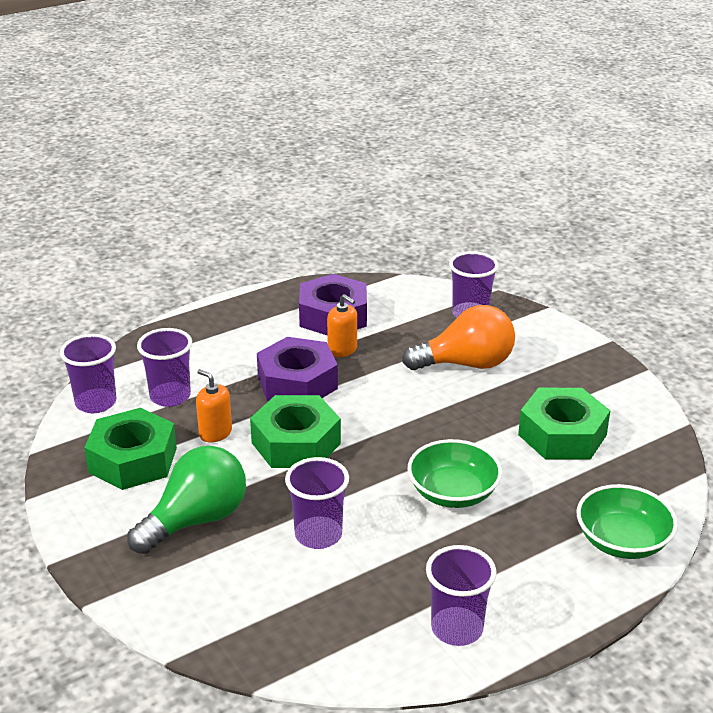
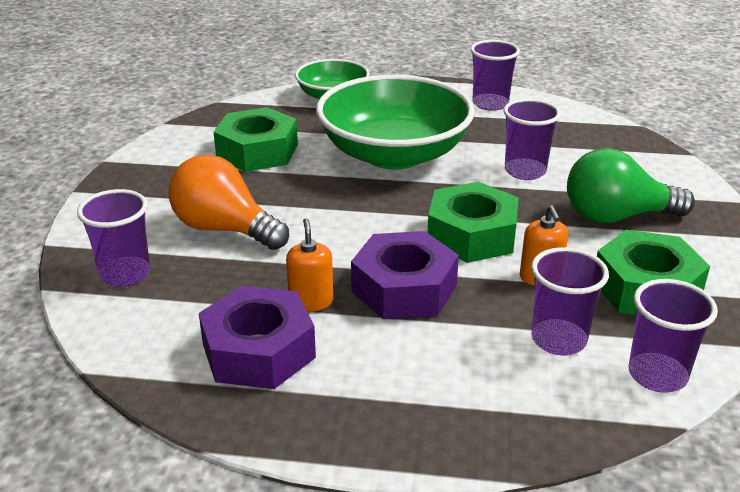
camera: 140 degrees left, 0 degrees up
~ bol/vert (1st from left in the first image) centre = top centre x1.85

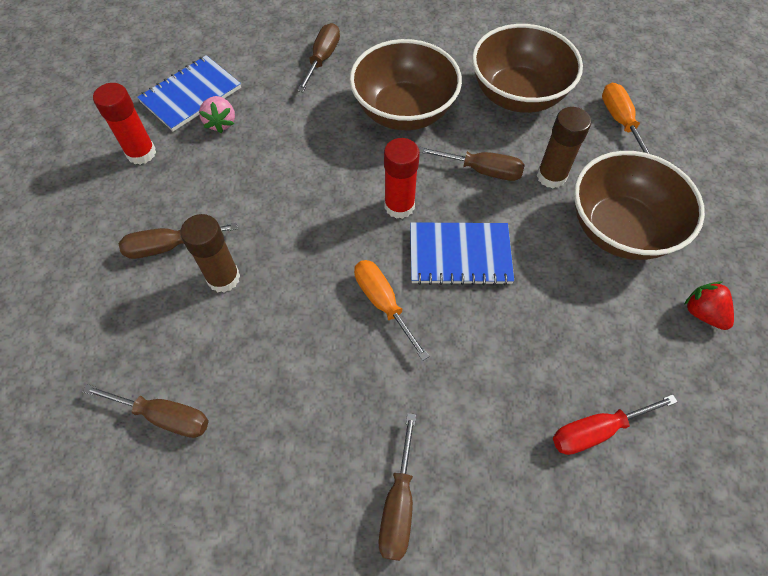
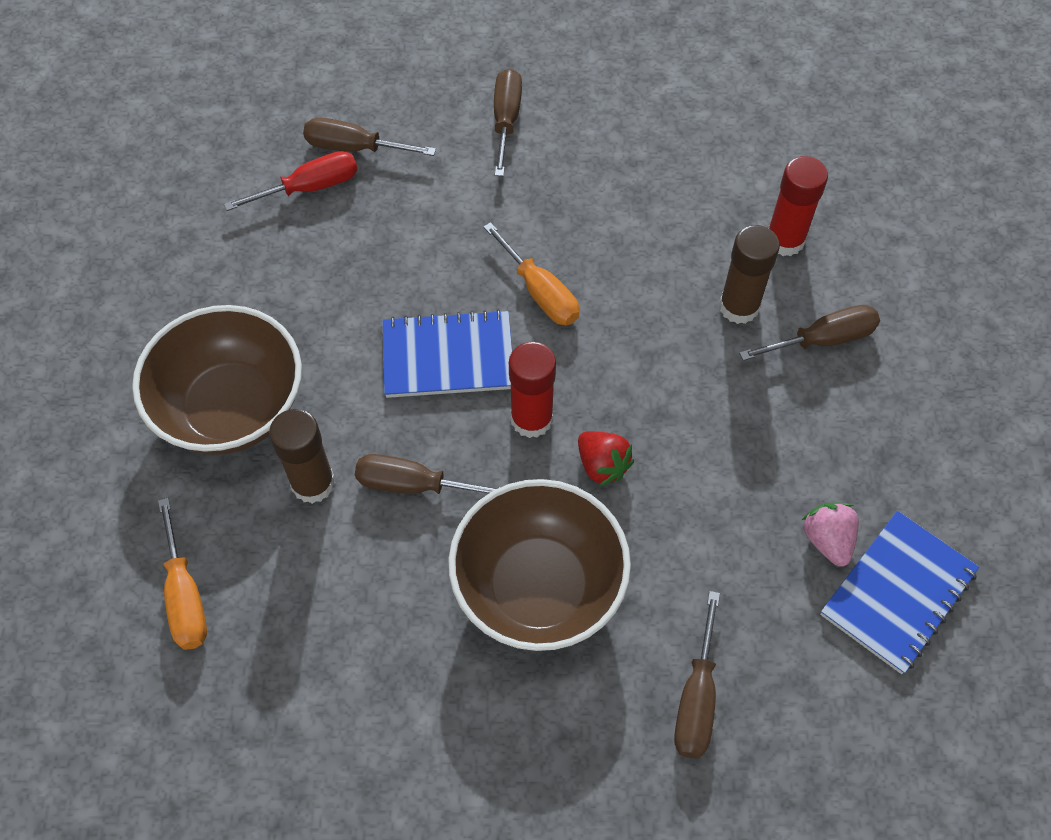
camera: 175 degrees right, 0 degrees up
- bol/marron (2nd from left) top right
~ bâton de colle/rouge (1st from left in the first image) top left to bâton de colle/rouge (2nd from left) top right
~ fraise/rouge middle right to centre
~ tournevis/marron (1st from left) bottom left to top centre

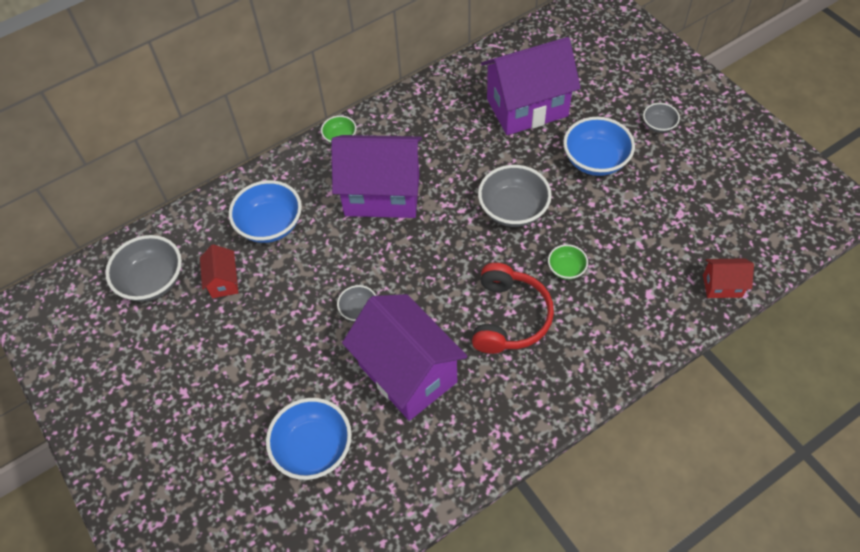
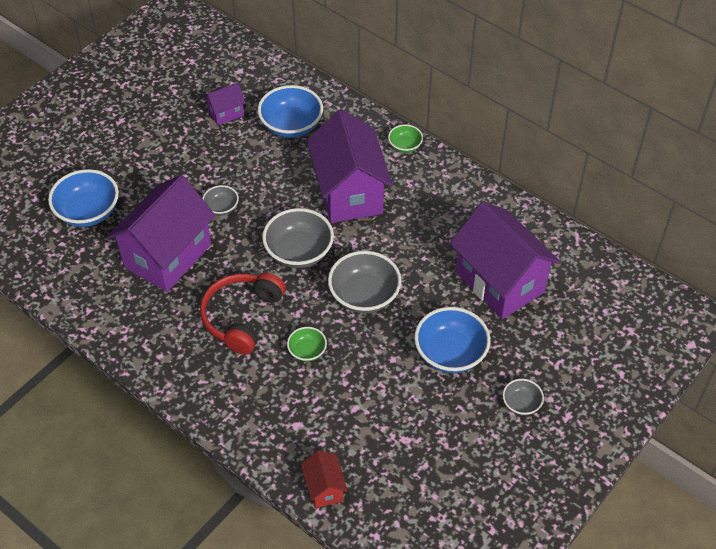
camera: 70 degrees right, 5 degrees down
~ bol/gris (1st from left in the first image) middle left to bol/gris (2nd from left) centre
~ maison/rouge (1st from left) middle left to maison/violet (2nd from left) top left
~ casque audio/rouge centre = centre 120 degrees clockwise

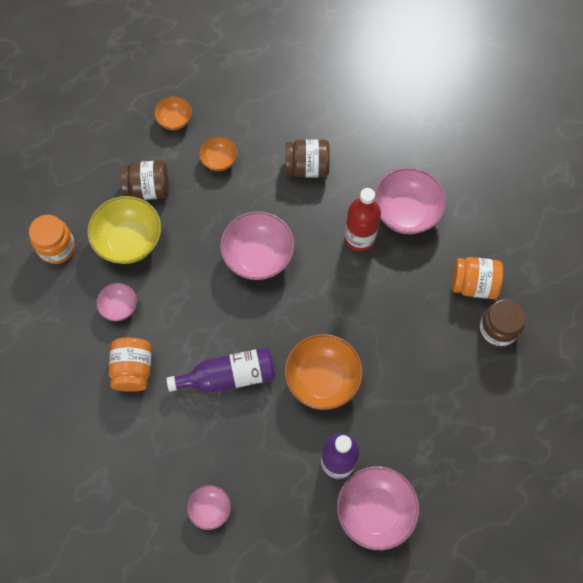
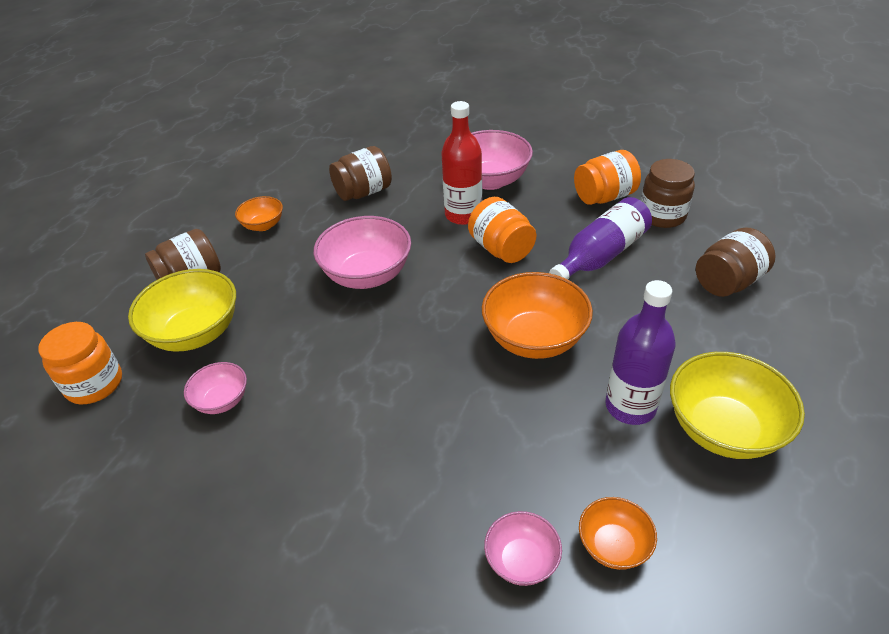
camera: 30 degrees left, 25 degrees down
~ bol/orange (1st from left in the first image) top left to bol/orange (3rd from left) bottom right
~ bocal/orange (2nd from left) middle left to centre
~ bouteille/violet (1st from left) centre to middle right
~ bol/rose (4th from left) bottom centre to bol/jaune (2nd from left) middle right
+ bocal/marron (4th from left) middle right

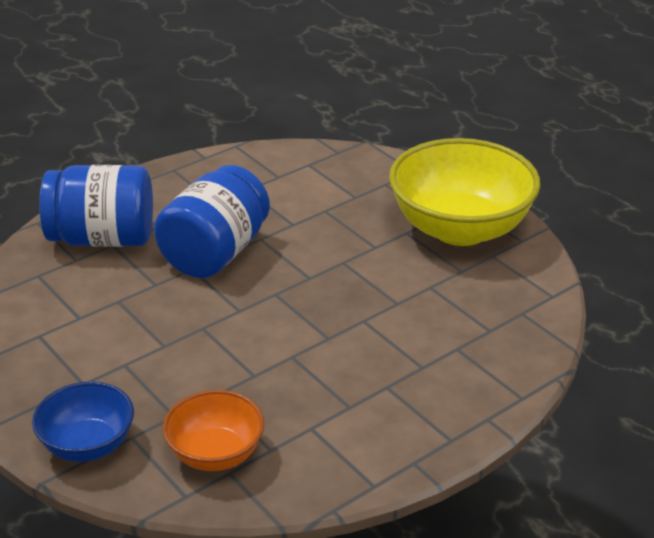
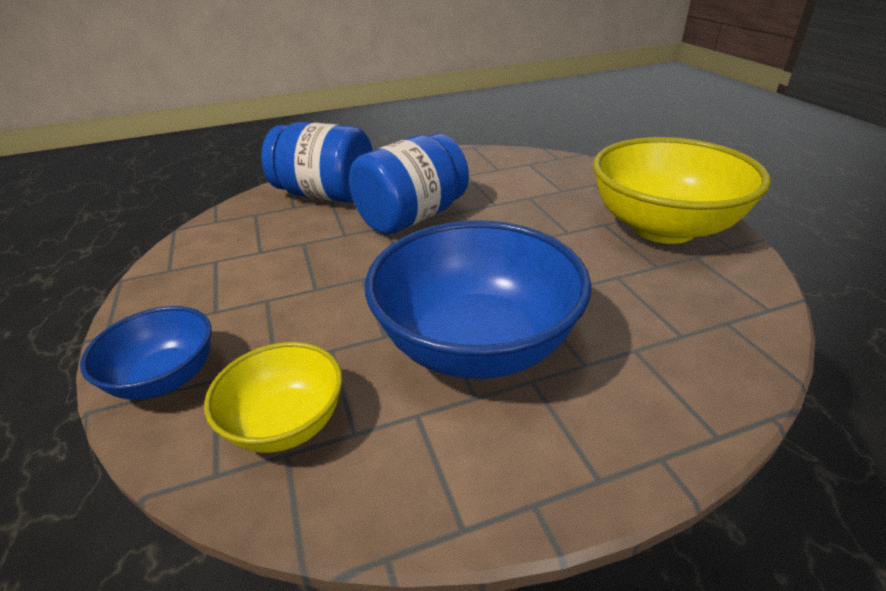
camera: 20 degrees right, 0 degrees up
~ bol/orange bottom left to bol/jaune (1st from left) bottom left
+ bol/bleu (2nd from left) centre

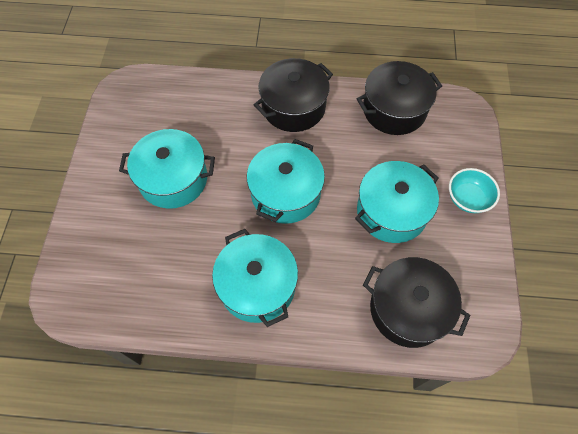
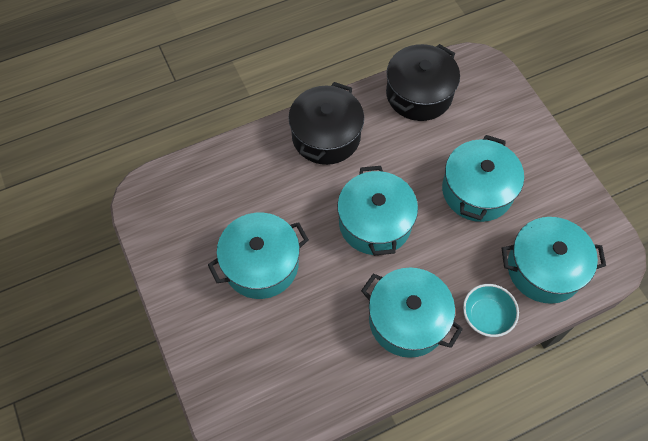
camera: 30 degrees left, 0 degrees up
~ bol/turquoise middle right to bottom right
~ marmite/noir (3rd from left) bottom right to marmite/turquoise (5th from left) middle right

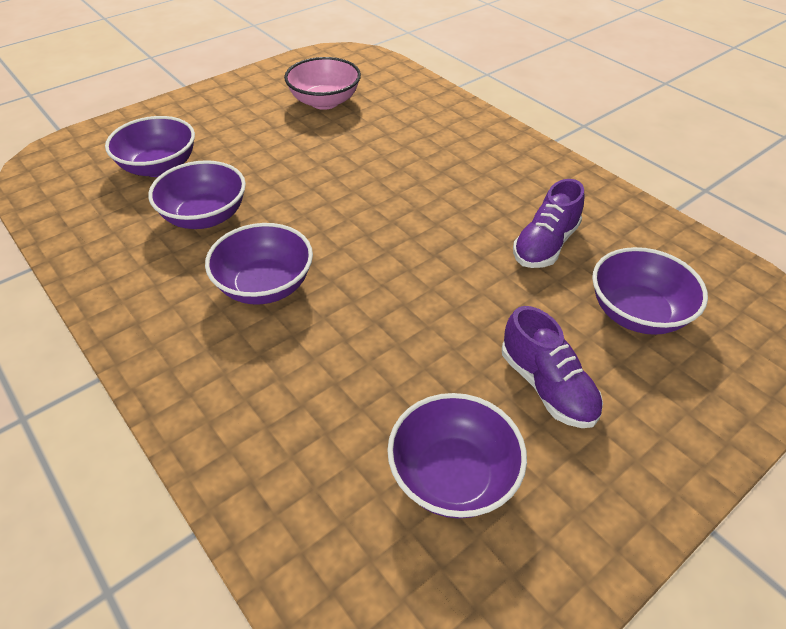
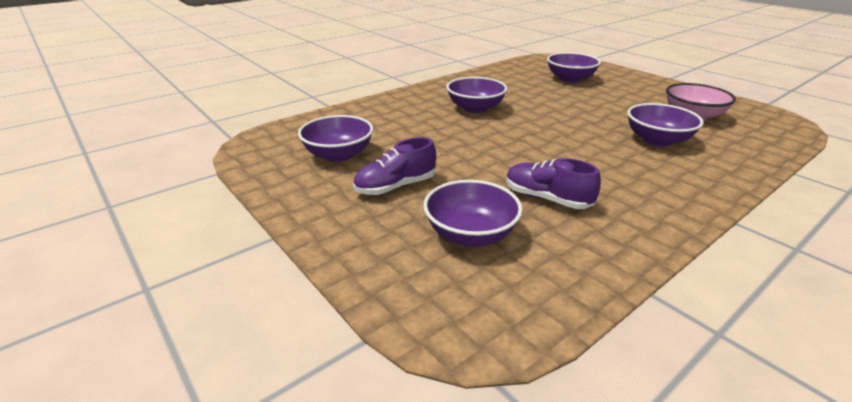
camera: 90 degrees right, 15 degrees down
~ bol/violet (2nd from left in the first image) top left to bol/violet (5th from left) top right

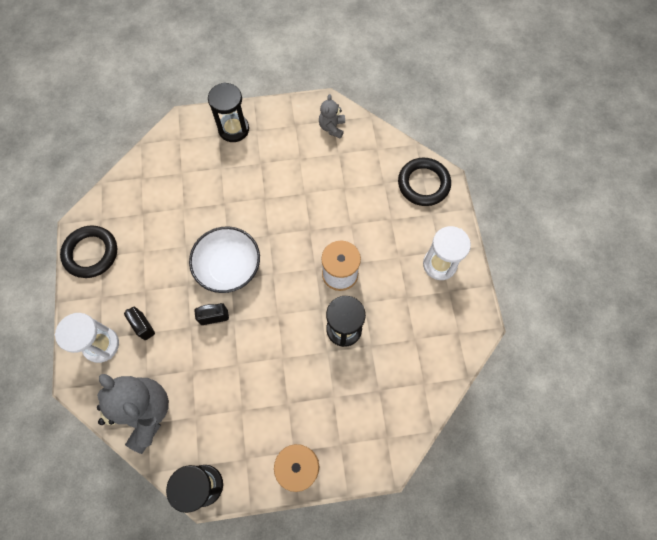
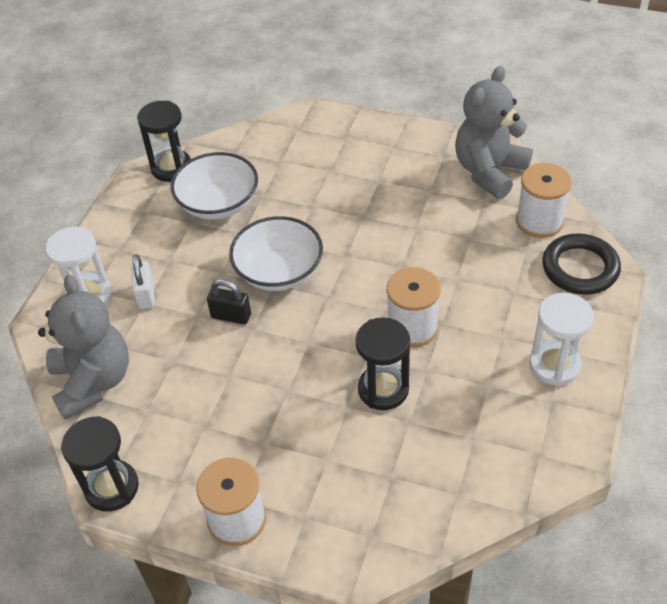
camera: 30 degrees right, 20 degrees down
~ sablier/noir (2nd from left) top centre to top left
~ ours en peluche/gris (2nd from left) top centre = top right x1.99
- anneau/noir (1st from left) middle left
~ cadenas/noir (1st from left) middle left to cadenas/blanc middle left
+ bol/blanc (1st from left) top left
+ bobine/blanc (3rd from left) top right

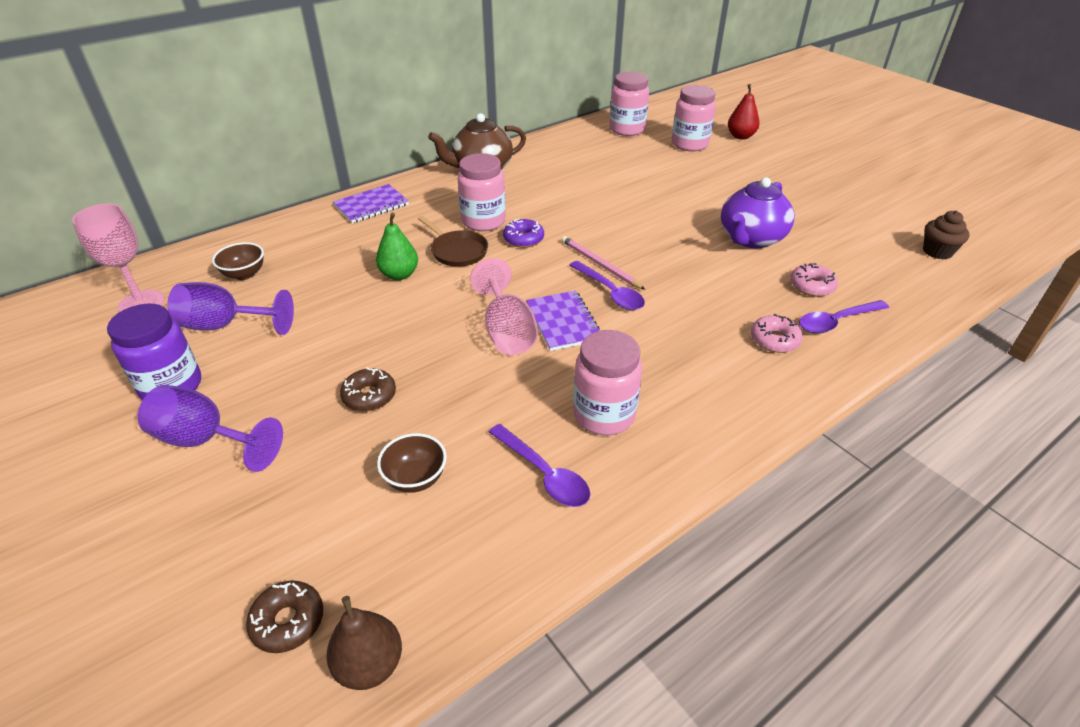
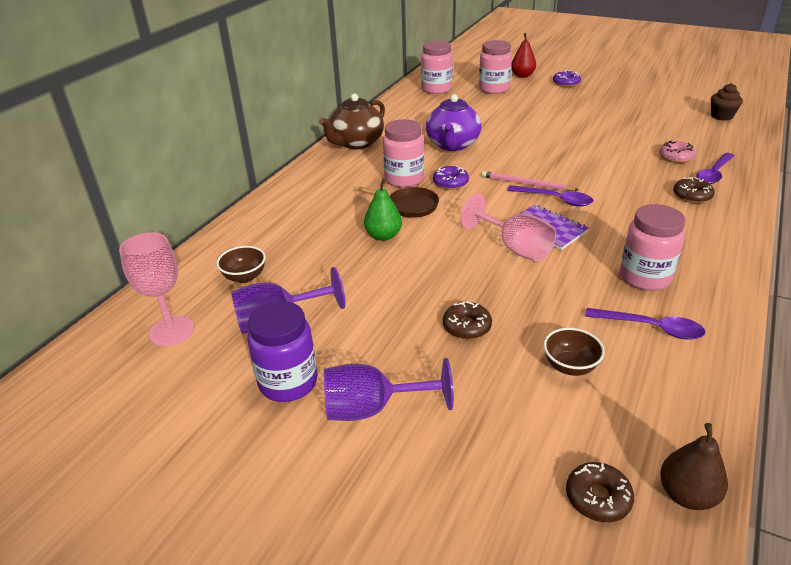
camera: 25 degrees left, 5 degrees down
~ théière/violet top right to top centre
- carnet/violet (1st from left) top centre
~ beignet/rose (1st from left) middle right to beignet/marron (3rd from left) middle right
+ beignet/violet (2nd from left) top right

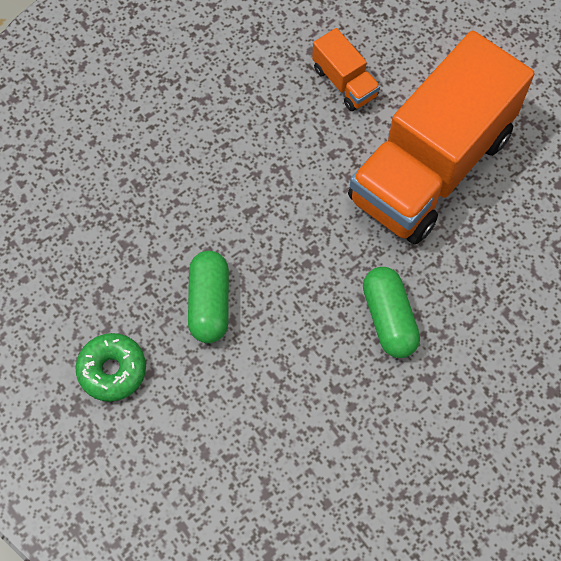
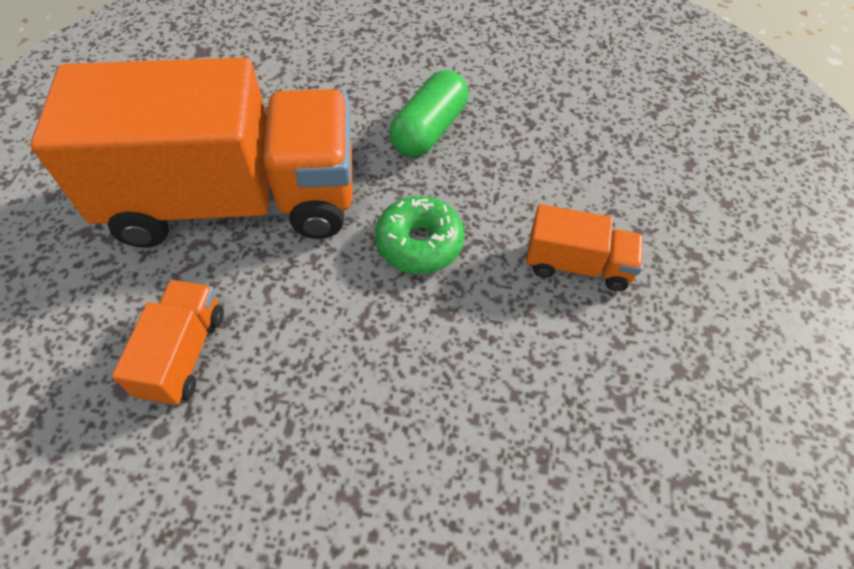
camera: 135 degrees left, 10 degrees down
~ gélule/vert (1st from left) centre to camion/orange (3rd from left) middle right
~ beignet/vert middle left to centre

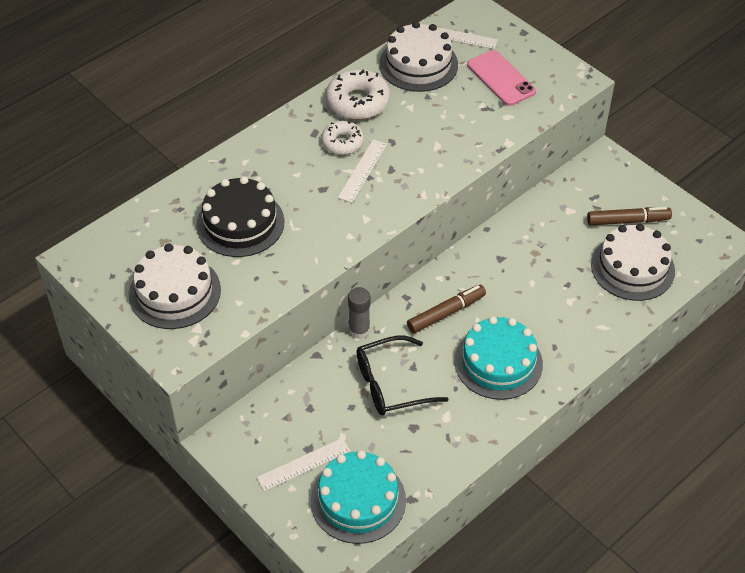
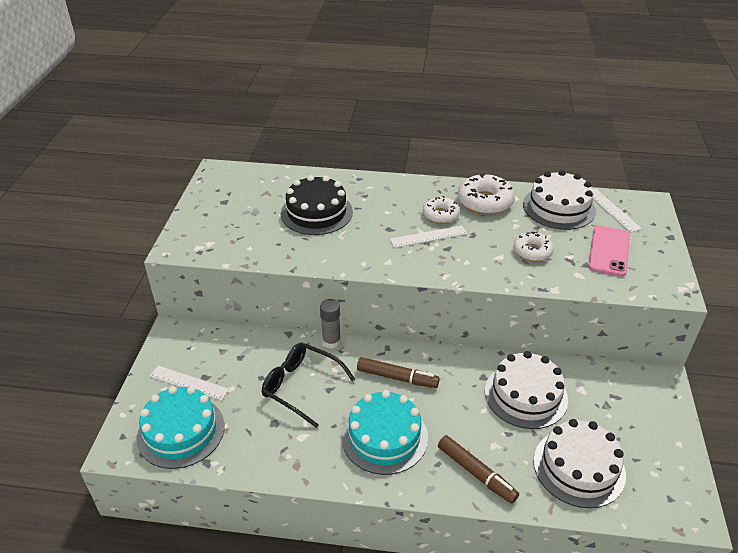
camera: 50 degrees right, 10 degrees down
~ feutre/marron (2nd from left) middle right to bottom centre
~ gâteau/blanc (1st from left) middle left to bottom right
+ beignet/blanc (3rd from left) middle right

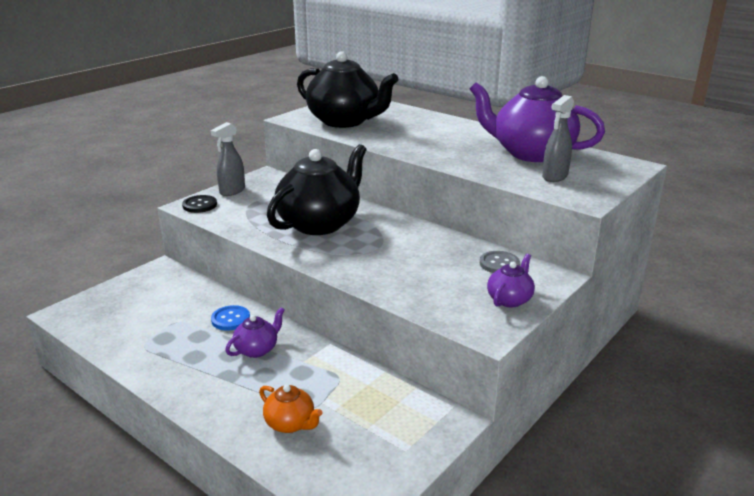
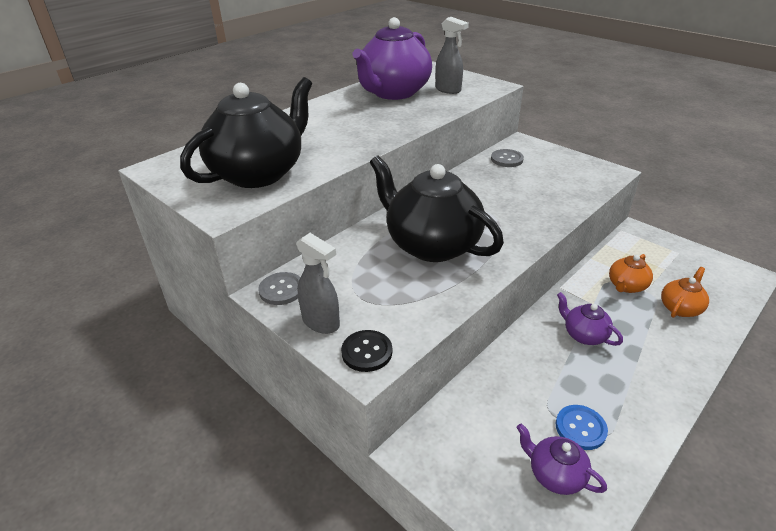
camera: 85 degrees left, 10 degrees up
~ théière/violet (2nd from left) middle right to bottom right
~ bouton/bleu middle left to bottom right
+ théière/orange (1st from left) middle right
+ bouton/gris (1st from left) centre

